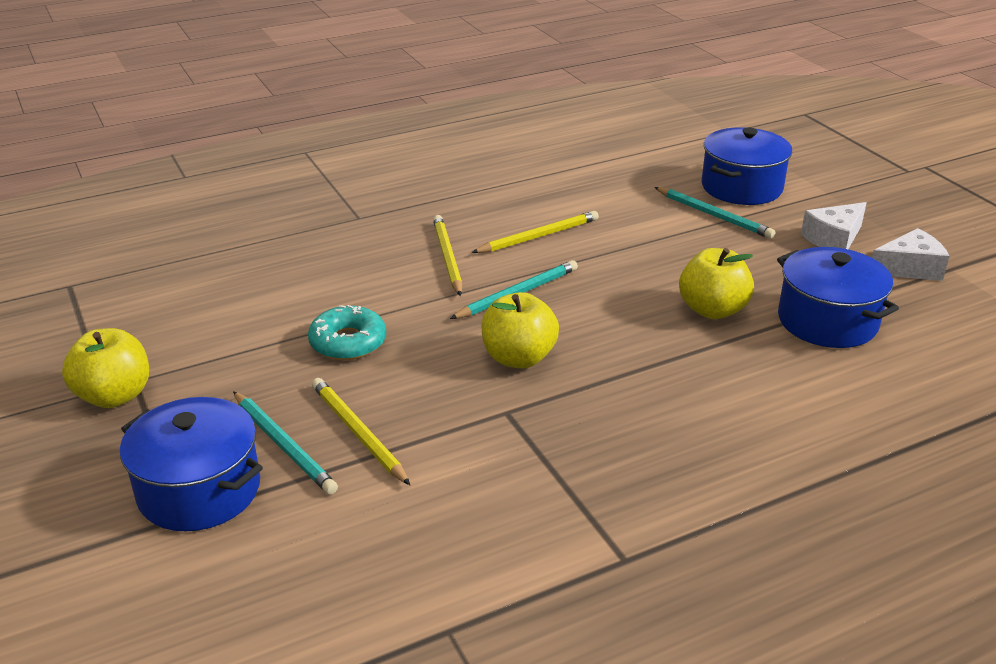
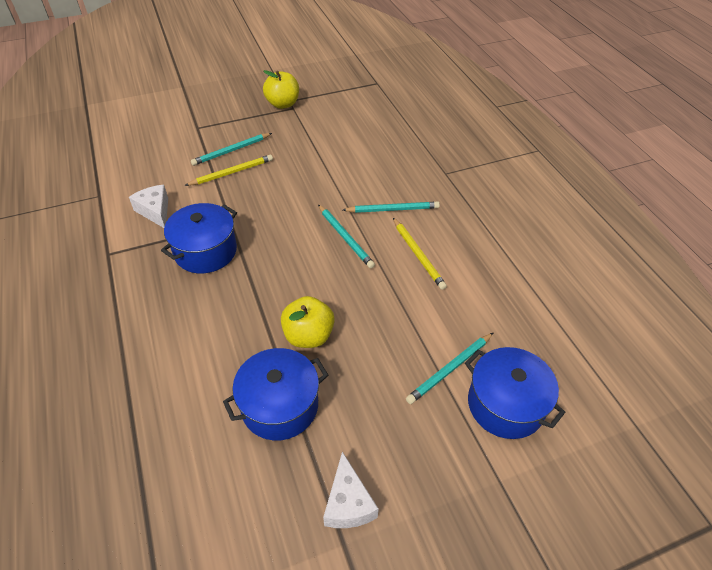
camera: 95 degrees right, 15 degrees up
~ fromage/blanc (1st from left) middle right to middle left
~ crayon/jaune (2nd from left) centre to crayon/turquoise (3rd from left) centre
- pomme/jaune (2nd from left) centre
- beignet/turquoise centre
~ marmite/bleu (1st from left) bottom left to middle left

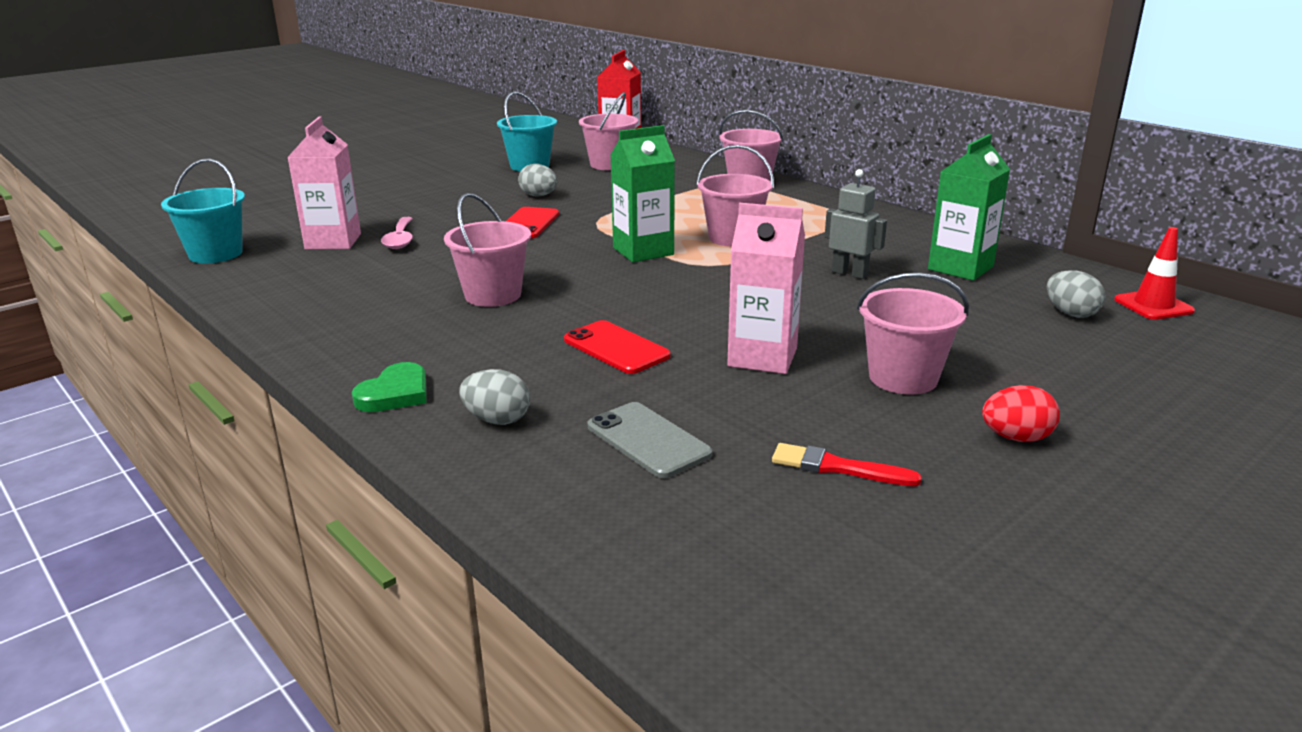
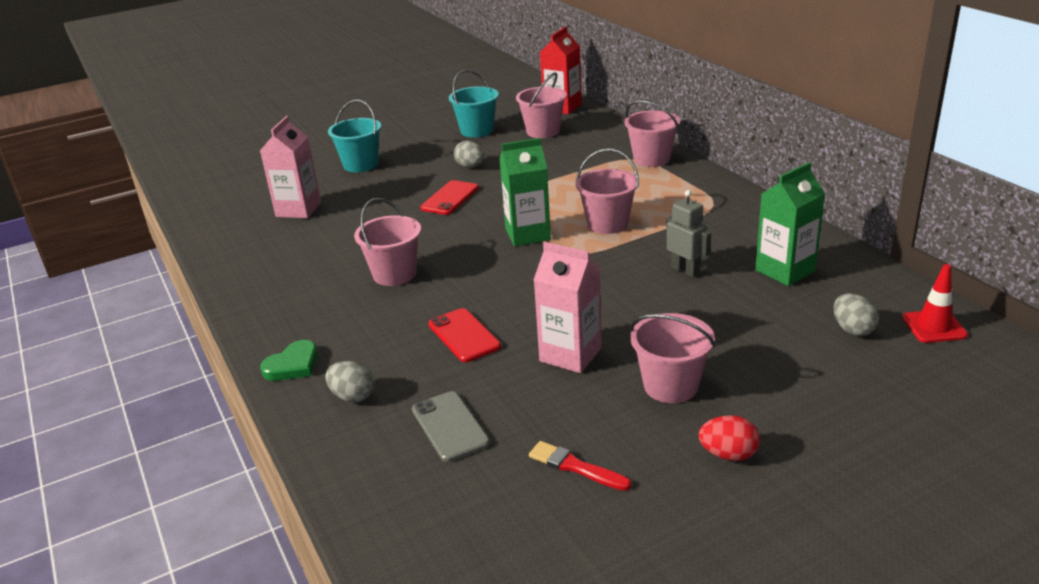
camera: 15 degrees right, 5 degrees up
~ seau/turquoise (1st from left) top left to top centre
- cuillère/rose top left

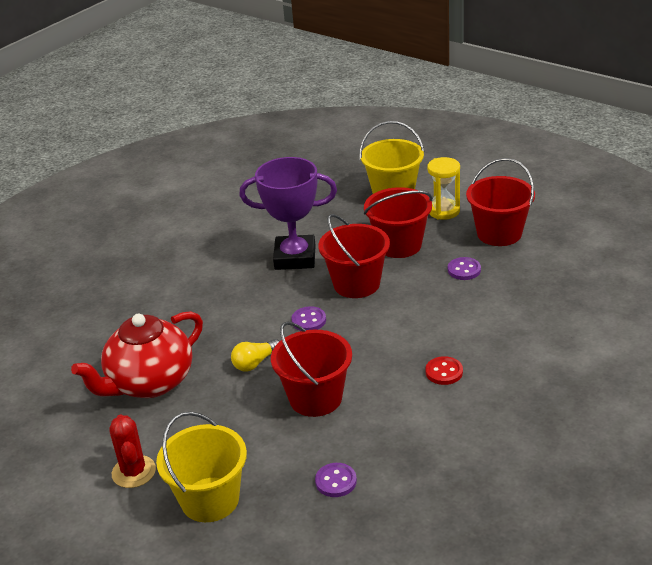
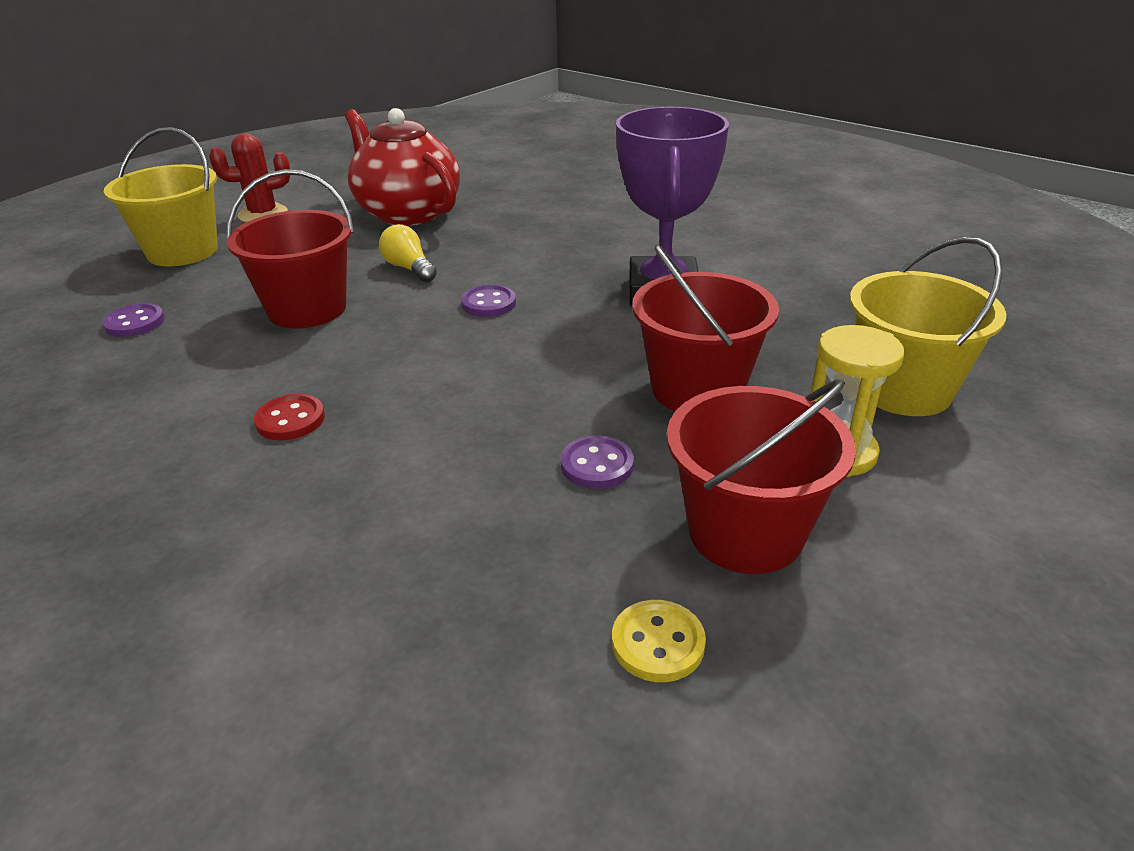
camera: 90 degrees right, 0 degrees up
- seau/rouge (2nd from left) centre
+ bouton/jaune bottom centre

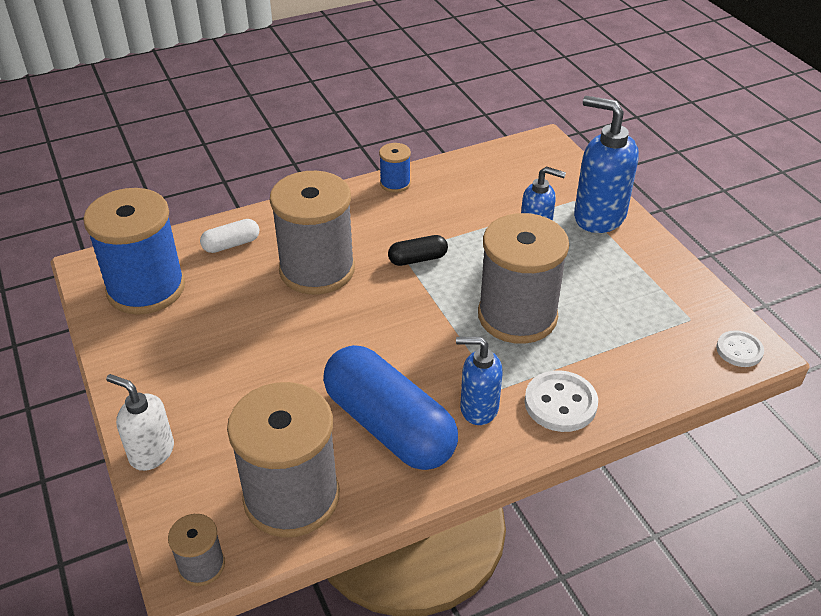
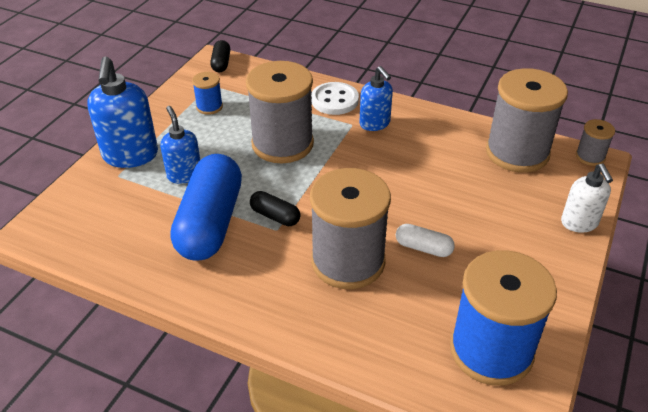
camera: 130 degrees left, 0 degrees up
~ bobine/bleu (2nd from left in the first image) top centre to bobine/bleu (1st from left) top left
~ gélule/blanc middle left to centre
~ bouton/blanc (2nd from left) middle right to gélule/noir (1st from left) top centre
~ gélule/bleu centre to middle left

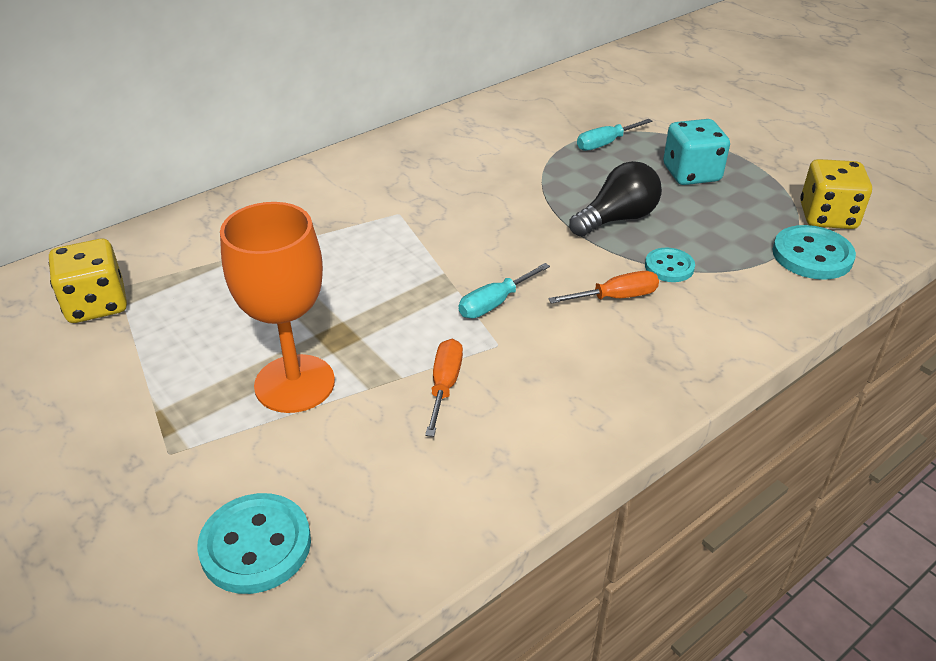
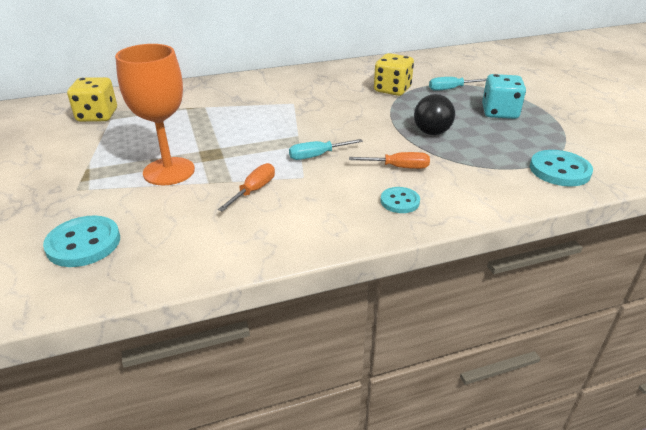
camera: 20 degrees right, 5 degrees down
~ dé/jaune (2nd from left) top right to top centre
~ ampoule/noir top centre = top right 105 degrees clockwise
~ bouton/turquoise (2nd from left) middle right to centre

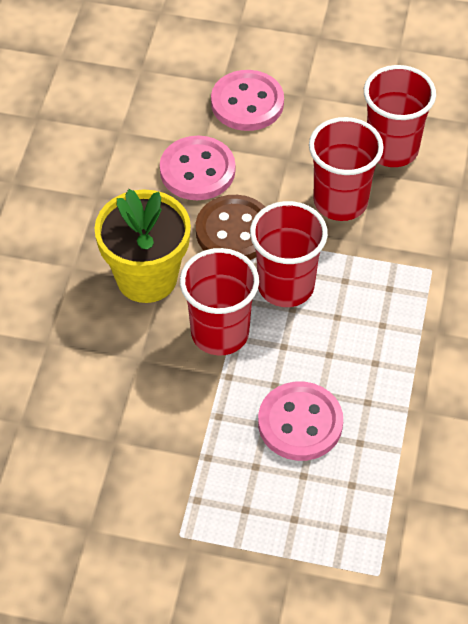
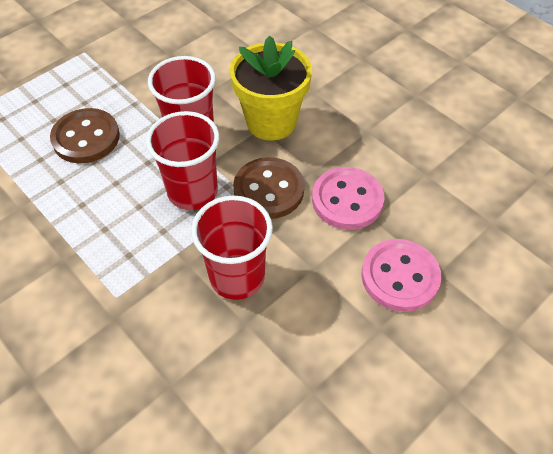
camera: 125 degrees right, 0 degrees up
- gobelet/rouge (4th from left) top right
~ bouton/rose (3rd from left) bottom centre to bouton/marron (1st from left) top left

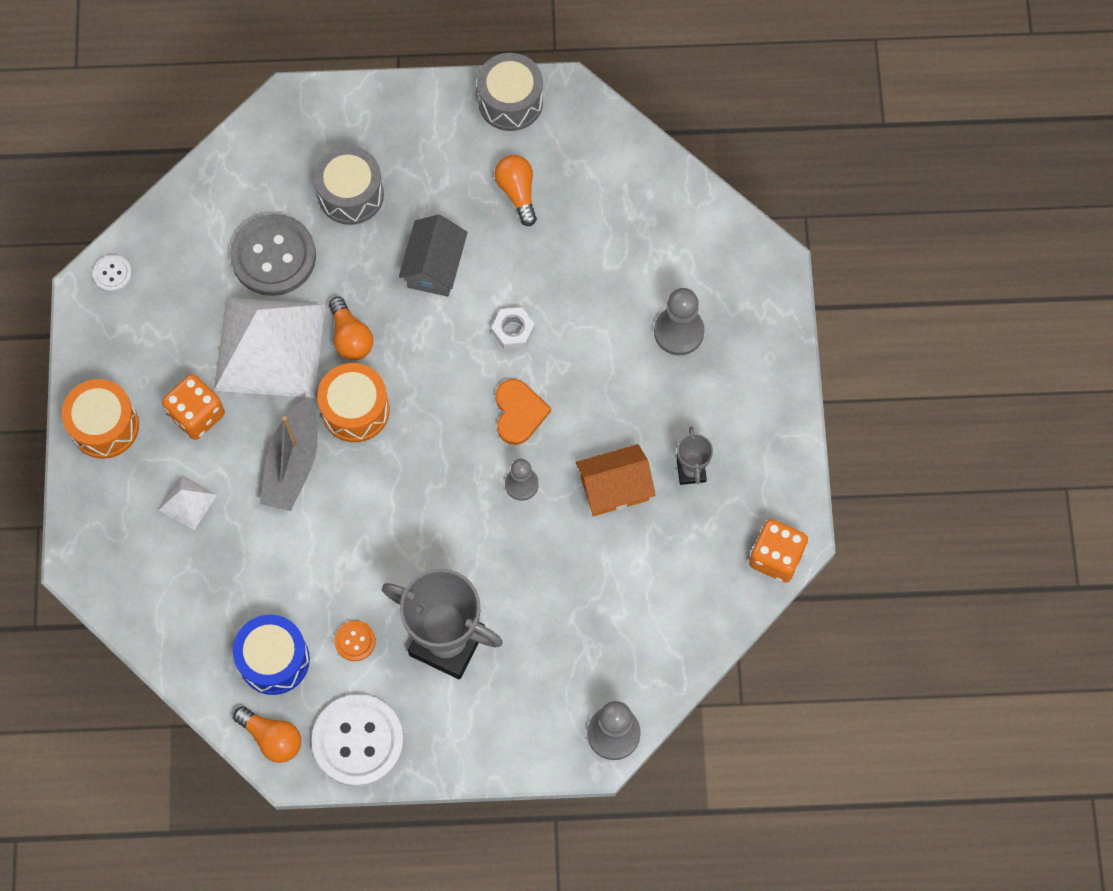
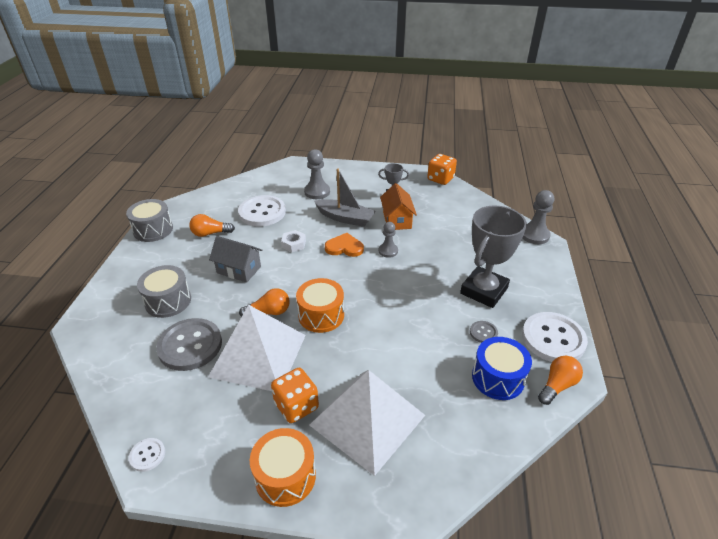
camera: 80 degrees left, 30 degrees down
~ bateau/gris middle left to centre
~ pyramide/blanc (1st from left in the first image) middle left = bottom centre x2.42
~ bouton/orange bottom left to bouton/gris (2nd from left) middle right
+ bouton/blanc (2nd from left) centre

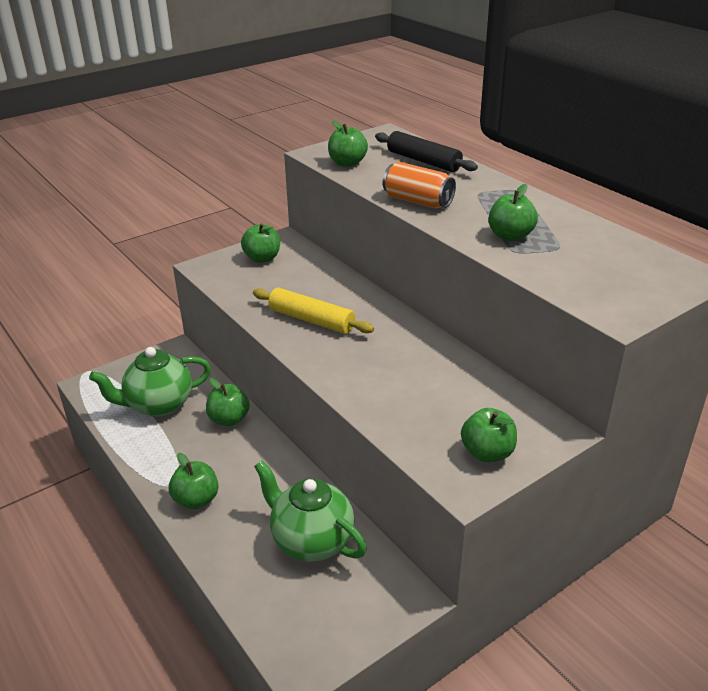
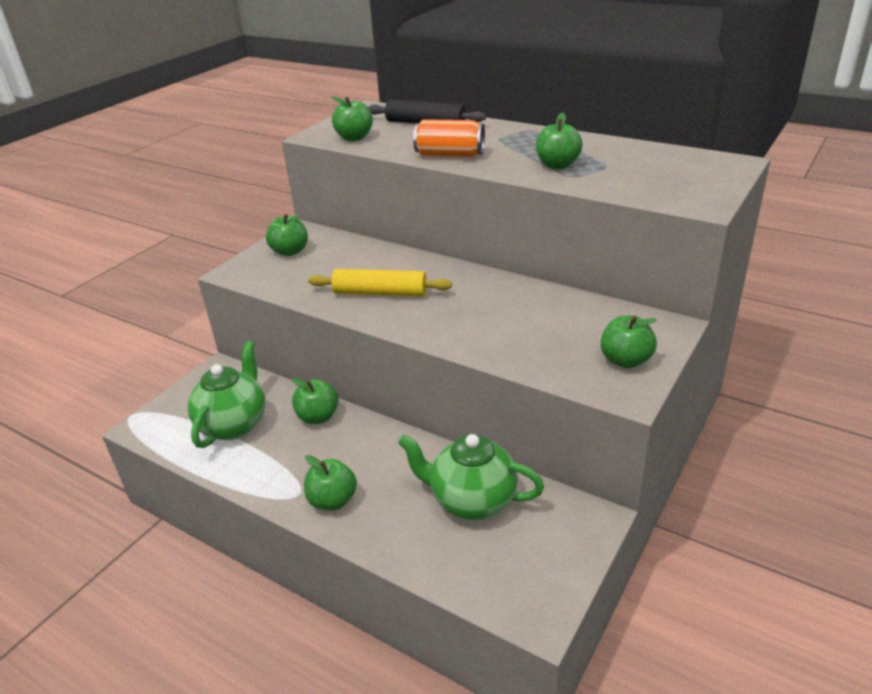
camera: 20 degrees left, 0 degrees up
~ théière/vert (1st from left) middle left = middle left 150 degrees clockwise

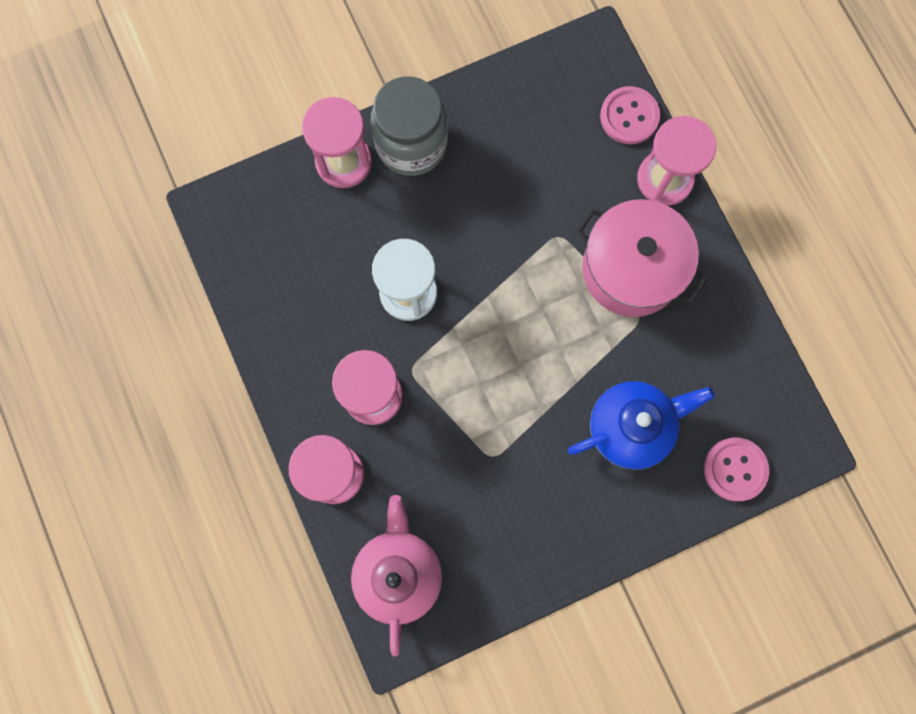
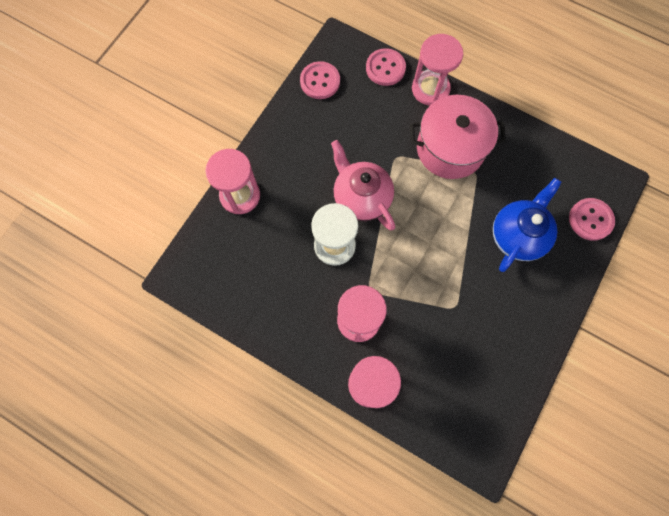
camera: 35 degrees left, 5 degrees down
- bocal/gris top centre
~ théière/rose bottom centre to centre
+ bouton/rose (1st from left) top centre

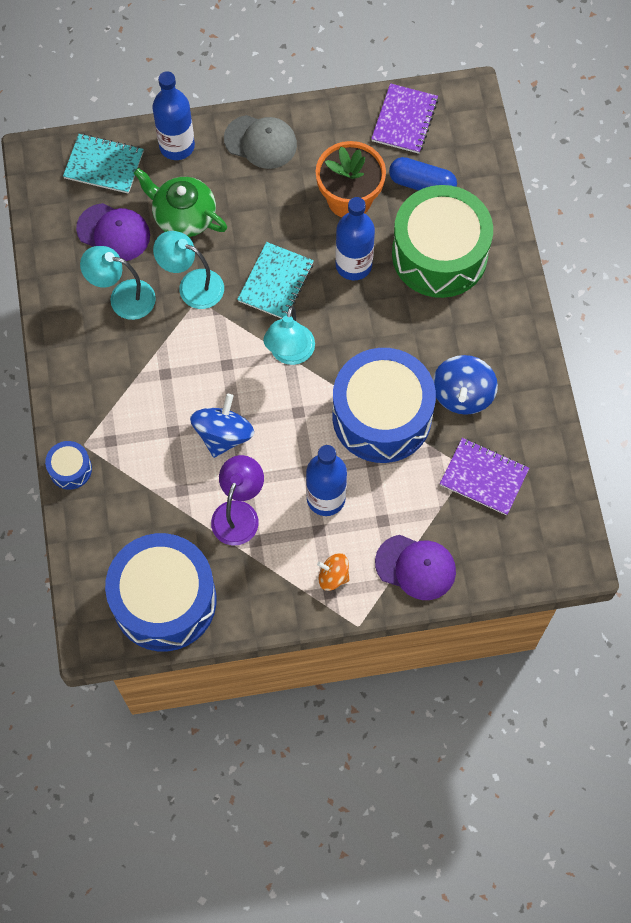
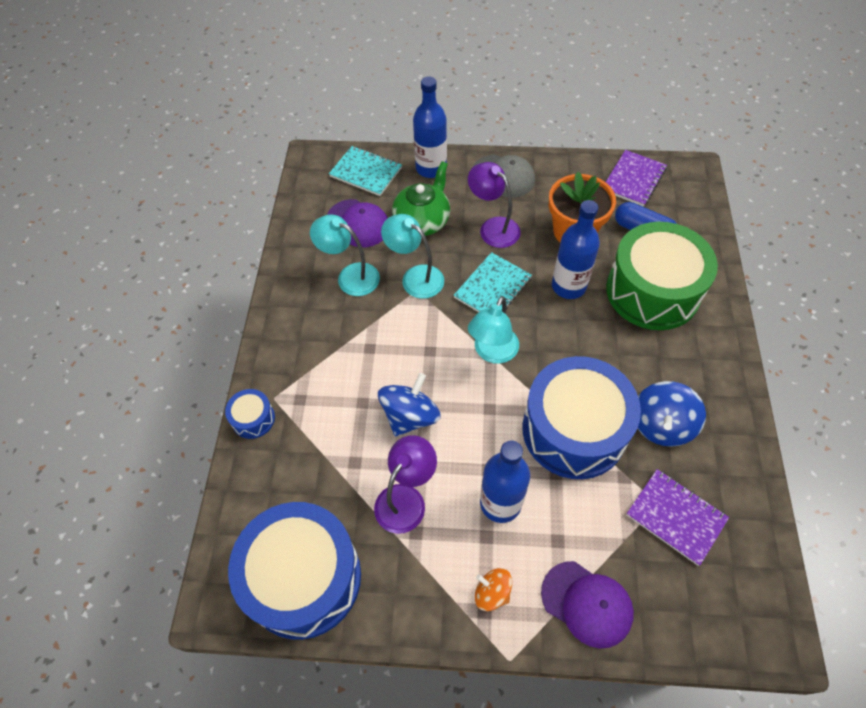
camera: 15 degrees right, 10 degrees down
~ théière/vert top left = top centre 75 degrees clockwise
+ lampe/violet (2nd from left) top centre

